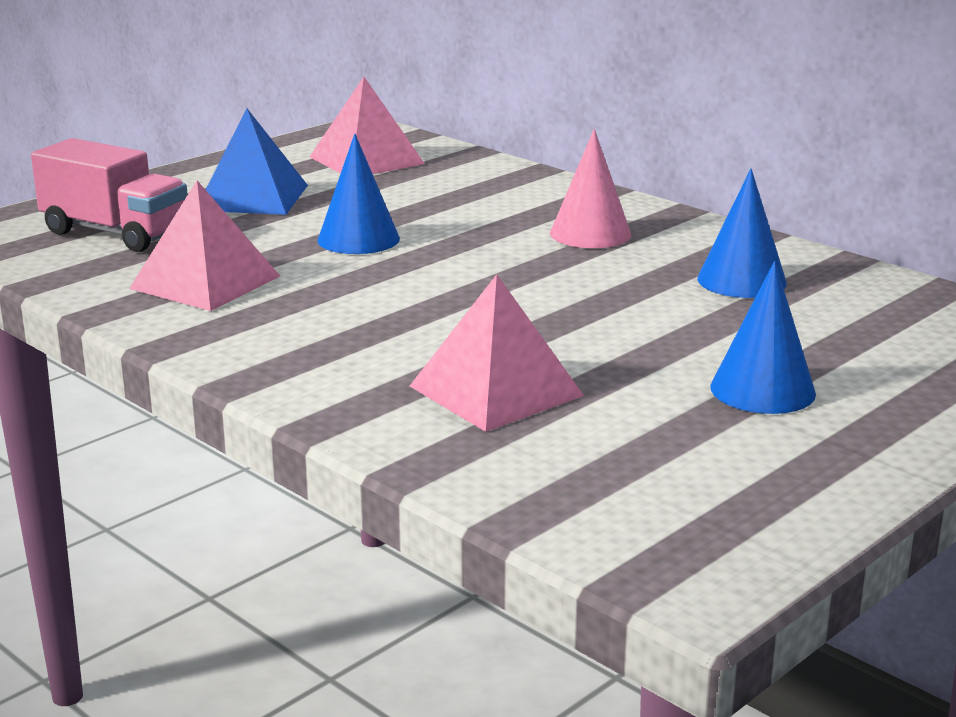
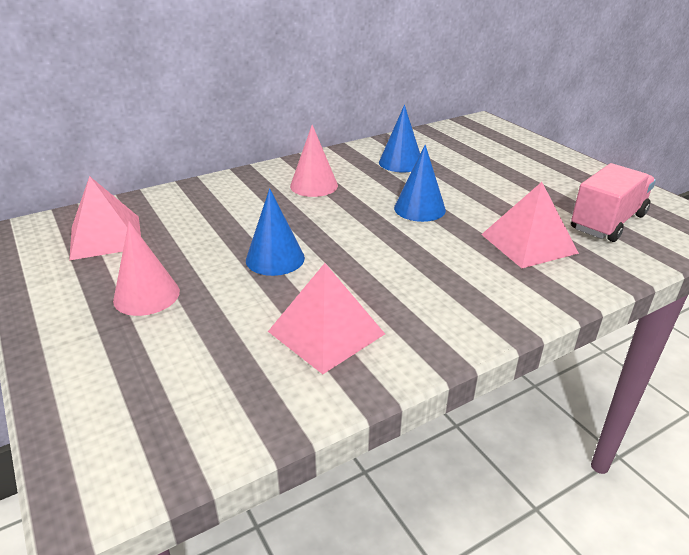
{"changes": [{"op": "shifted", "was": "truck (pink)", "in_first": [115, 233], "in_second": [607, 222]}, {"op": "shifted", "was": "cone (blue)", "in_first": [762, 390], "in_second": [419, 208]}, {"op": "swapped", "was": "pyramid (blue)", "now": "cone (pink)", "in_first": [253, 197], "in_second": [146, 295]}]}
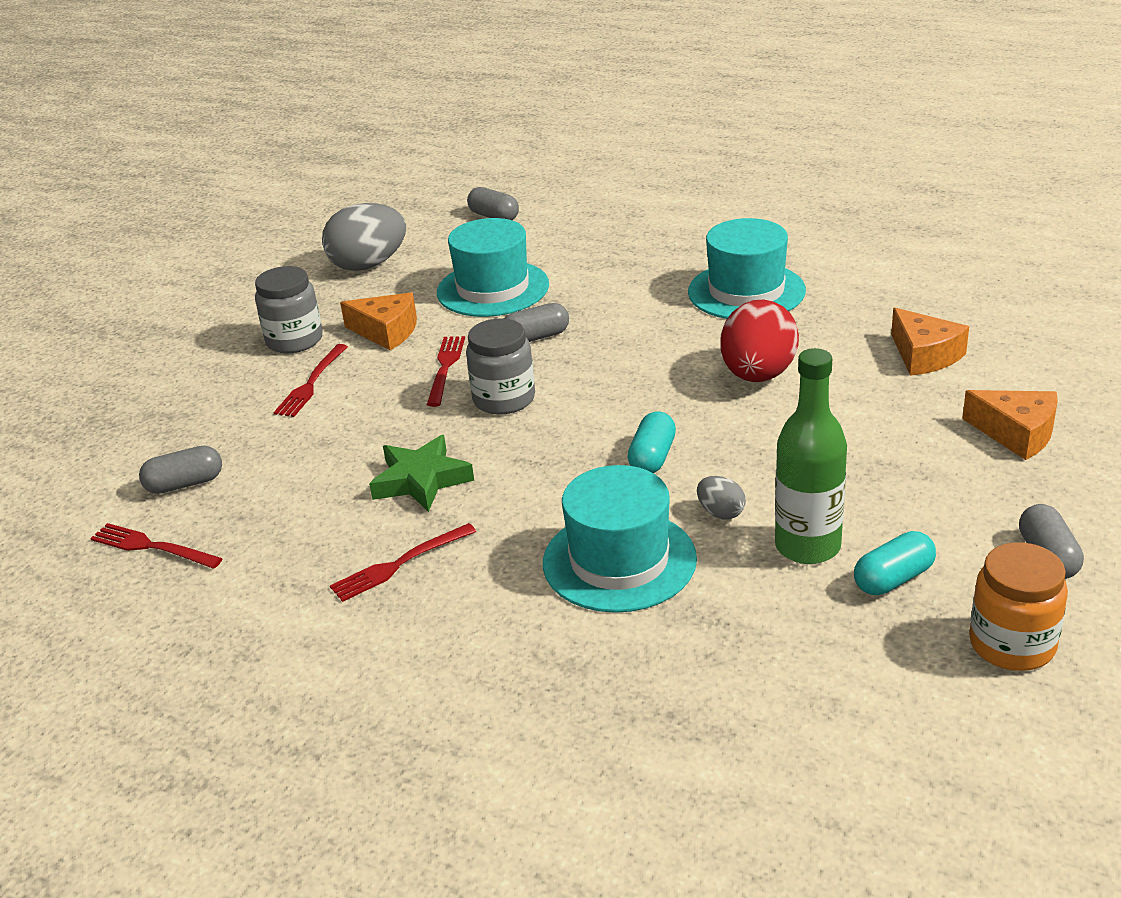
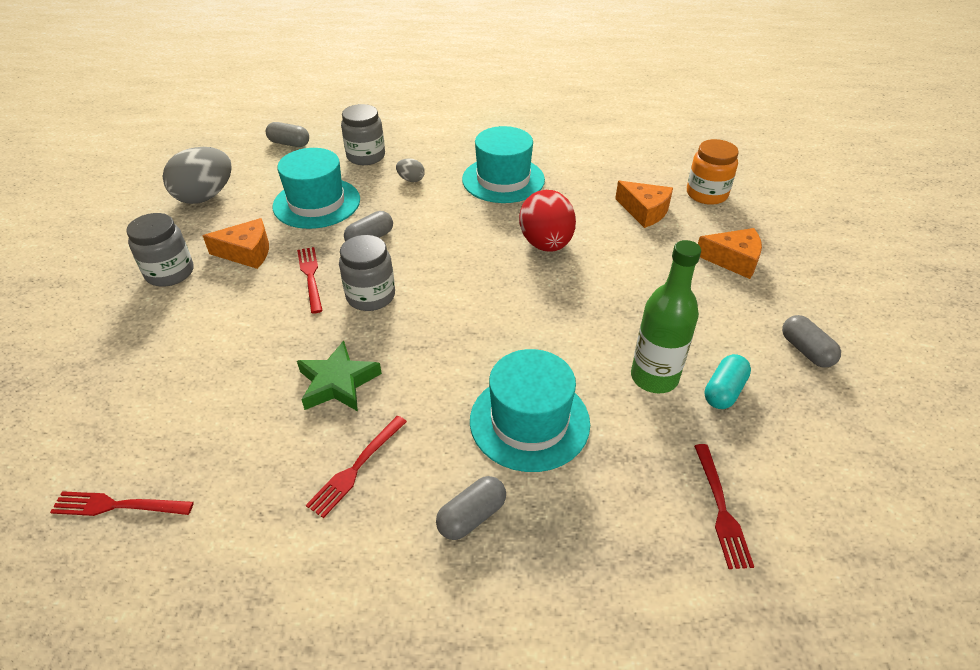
{"changes": [{"op": "gone", "was": "capsule (turquoise)", "in_first": [652, 457]}, {"op": "new", "now": "jar (grey)", "in_second": [366, 156]}, {"op": "shifted", "was": "capsule (grey)", "in_first": [185, 484], "in_second": [471, 516]}, {"op": "shifted", "was": "fork (red)", "in_first": [311, 384], "in_second": [721, 510]}, {"op": "shifted", "was": "egg (grey)", "in_first": [721, 513], "in_second": [411, 180]}, {"op": "shifted", "was": "jar (orange)", "in_first": [1012, 644], "in_second": [706, 194]}]}
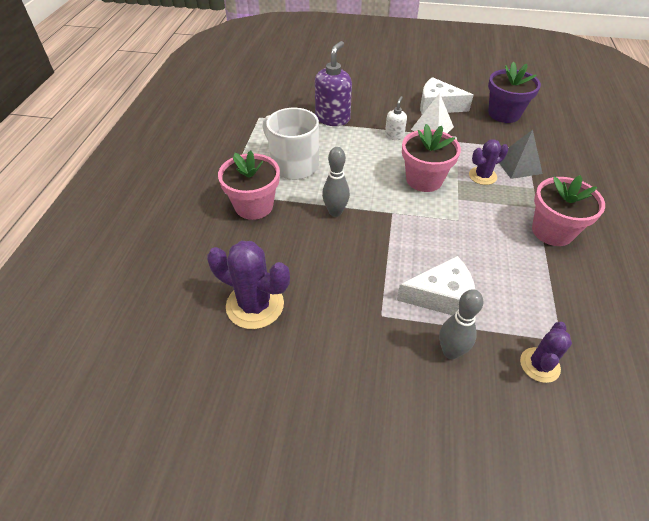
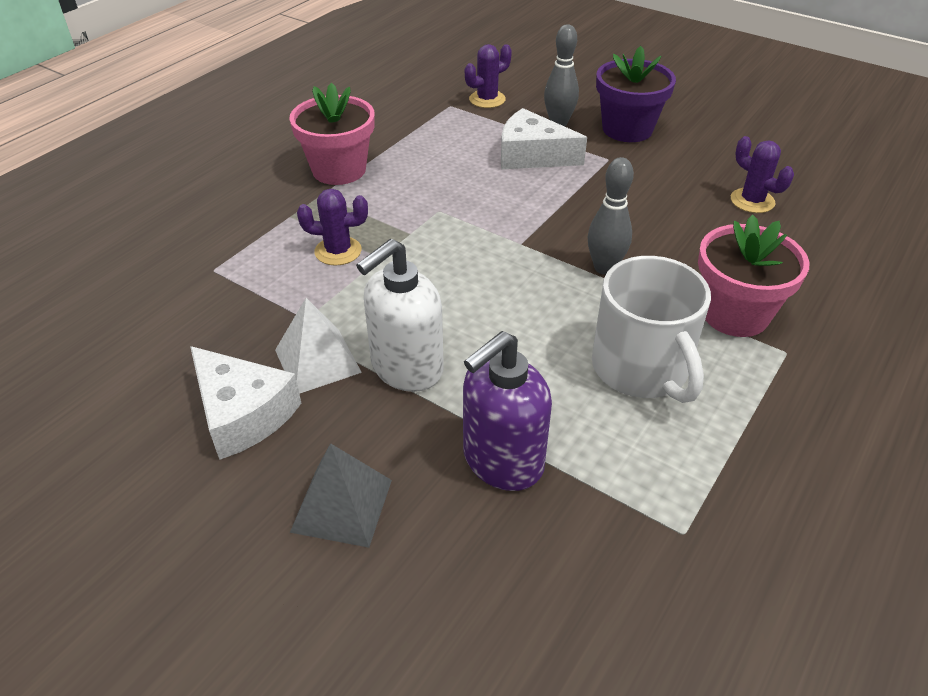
{"changes": [{"op": "gone", "was": "flower pot (pink)", "in_first": [424, 180]}, {"op": "shifted", "was": "flower pot (purple)", "in_first": [504, 114], "in_second": [627, 129]}, {"op": "shifted", "was": "pyramid (grey)", "in_first": [518, 165], "in_second": [342, 505]}, {"op": "scaled", "was": "cactus (purple)", "in_first": [255, 305], "in_second": [752, 201], "ratio": 0.61}, {"op": "scaled", "was": "soap dispenser (white)", "in_first": [394, 136], "in_second": [406, 368], "ratio": 1.91}]}
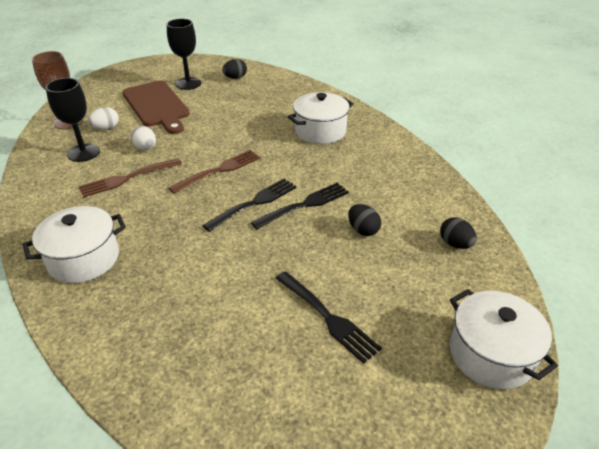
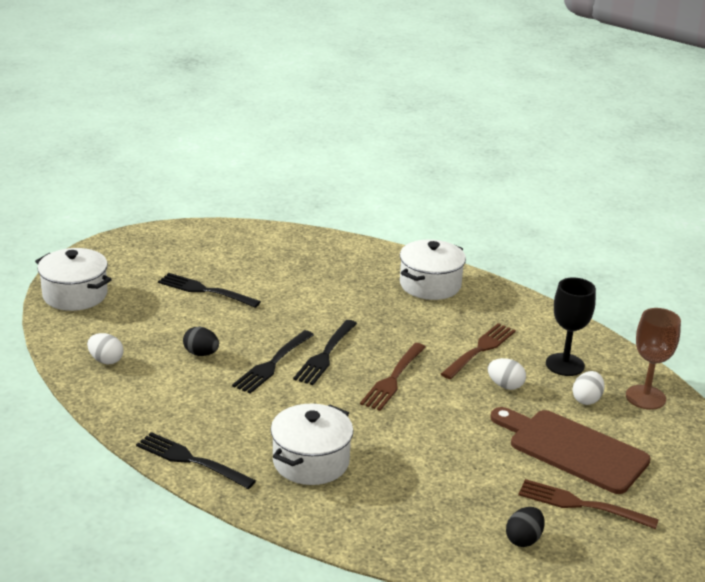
{"changes": [{"op": "new", "now": "fork (black)", "in_second": [192, 460]}, {"op": "swapped", "was": "goblet (black)", "now": "fork (brown)", "in_first": [188, 83], "in_second": [582, 505]}, {"op": "repainted", "was": "egg (black)", "now": "egg (white)", "in_first": [455, 244], "in_second": [106, 360]}]}
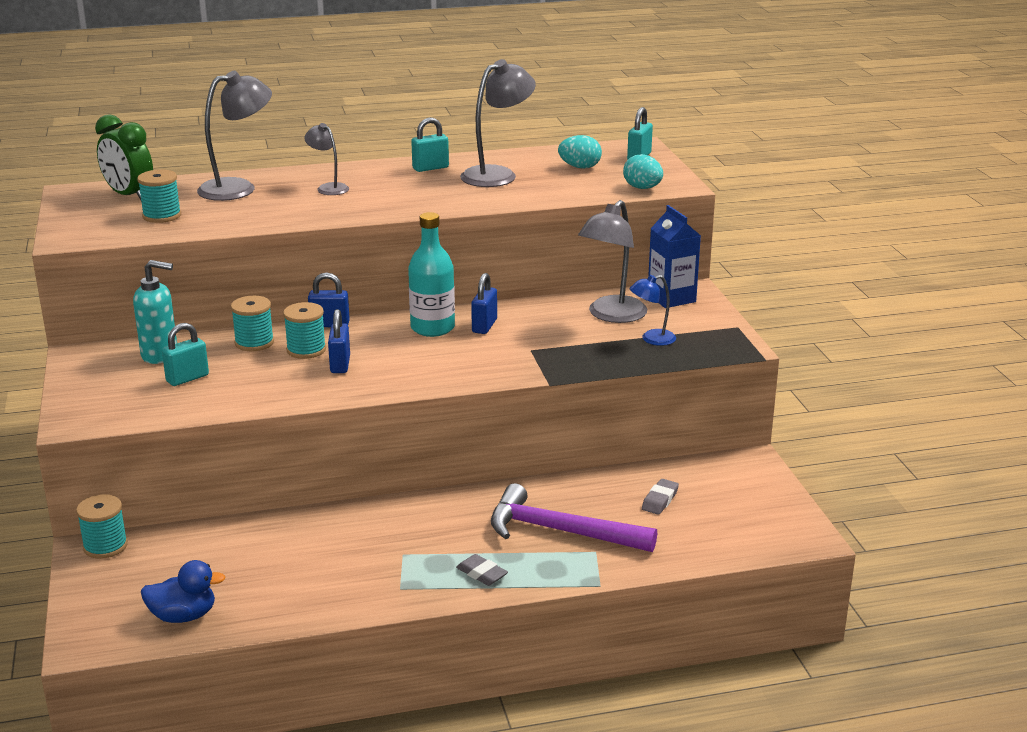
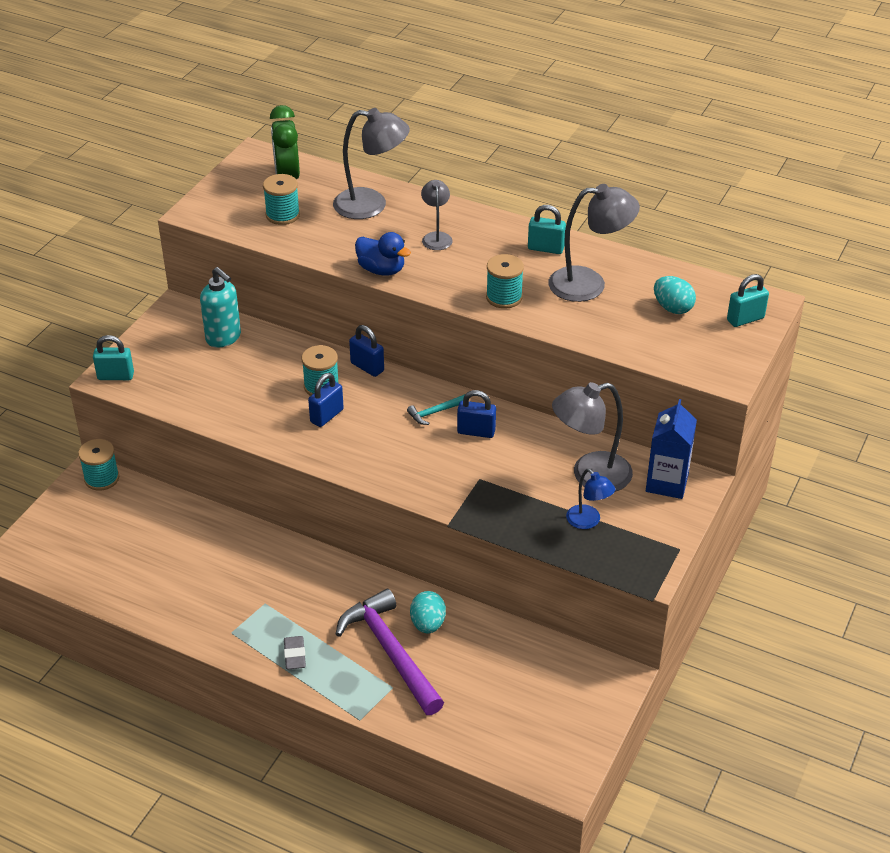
{"changes": [{"op": "gone", "was": "eraser (grey)", "in_first": [660, 500]}, {"op": "shifted", "was": "duck (blue)", "in_first": [183, 616], "in_second": [381, 270]}, {"op": "shifted", "was": "padlock (turquoise)", "in_first": [187, 378], "in_second": [115, 376]}, {"op": "shifted", "was": "spool (turquoise)", "in_first": [254, 343], "in_second": [504, 297]}, {"op": "shifted", "was": "egg (turquoise)", "in_first": [642, 188], "in_second": [428, 624]}, {"op": "swapped", "was": "bottle (turquoise)", "now": "hammer (turquoise)", "in_first": [432, 328], "in_second": [435, 412]}, {"op": "rotated", "was": "padlock (blue)", "in_first": [484, 326], "in_second": [476, 432], "clockwise": 45}, {"op": "rotated", "was": "lamp (blue)", "in_first": [652, 339], "in_second": [588, 521], "clockwise": -150}]}
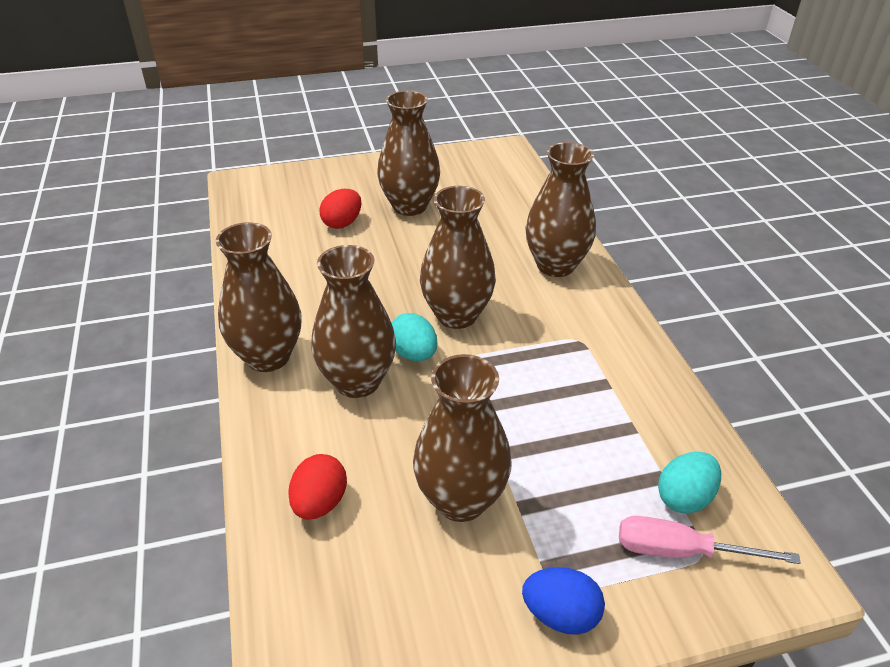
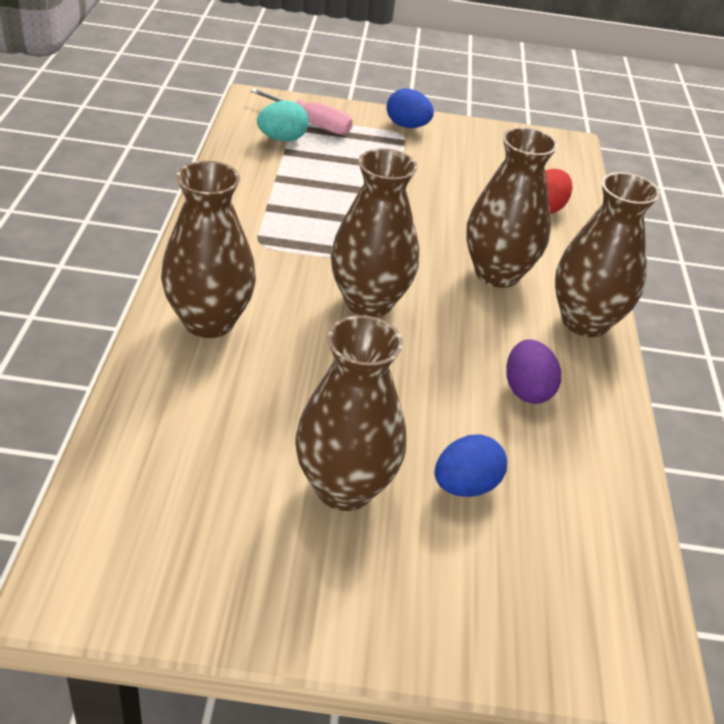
{"changes": [{"op": "gone", "was": "egg (turquoise)", "in_first": [413, 354]}, {"op": "gone", "was": "vase (brown)", "in_first": [460, 500]}, {"op": "new", "now": "egg (purple)", "in_second": [526, 390]}, {"op": "repainted", "was": "egg (red)", "now": "egg (blue)", "in_first": [342, 223], "in_second": [465, 486]}]}
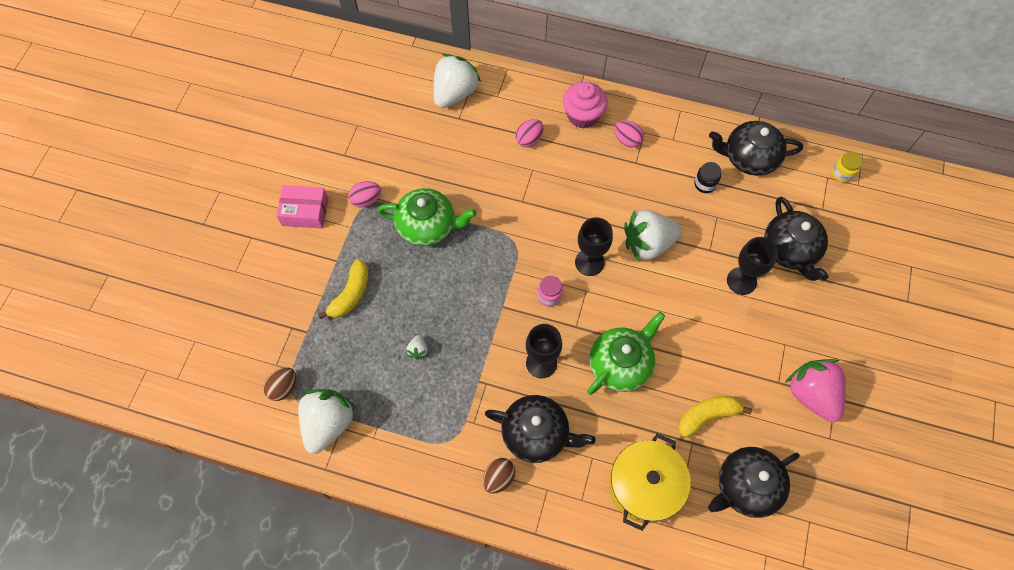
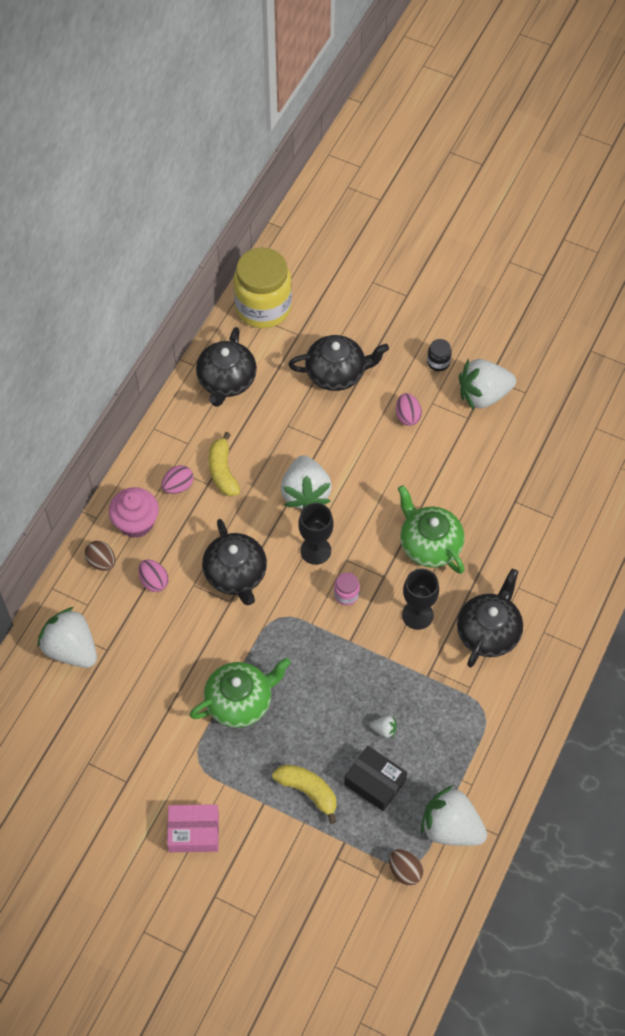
{"changes": [{"op": "gone", "was": "pot (yellow)", "in_first": [644, 486]}, {"op": "gone", "was": "goblet (black)", "in_first": [741, 281]}, {"op": "new", "now": "box (black)", "in_second": [375, 782]}, {"op": "shifted", "was": "egg (pink)", "in_first": [366, 200], "in_second": [407, 416]}, {"op": "shifted", "was": "egg (brown)", "in_first": [498, 478], "in_second": [101, 562]}, {"op": "shifted", "was": "banana (yellow)", "in_first": [707, 416], "in_second": [223, 471]}, {"op": "shifted", "was": "jar (black)", "in_first": [705, 184], "in_second": [438, 362]}, {"op": "shifted", "was": "teapot (black)", "in_first": [746, 486], "in_second": [236, 574]}, {"op": "repainted", "was": "strawberry (pink)", "now": "strawberry (white)", "in_first": [811, 394], "in_second": [483, 395]}, {"op": "rotated", "was": "box (pink)", "in_first": [305, 212], "in_second": [194, 832], "clockwise": 75}, {"op": "rotated", "was": "teapot (green)", "in_first": [428, 226], "in_second": [240, 701], "clockwise": 45}, {"op": "scaled", "was": "jar (yellow)", "in_first": [842, 174], "in_second": [263, 307], "ratio": 2.47}]}
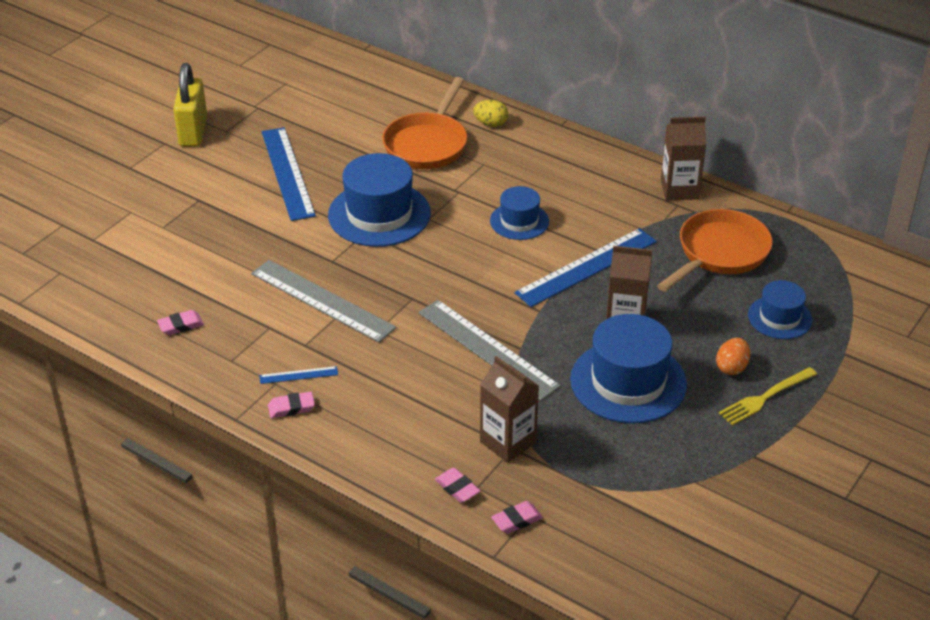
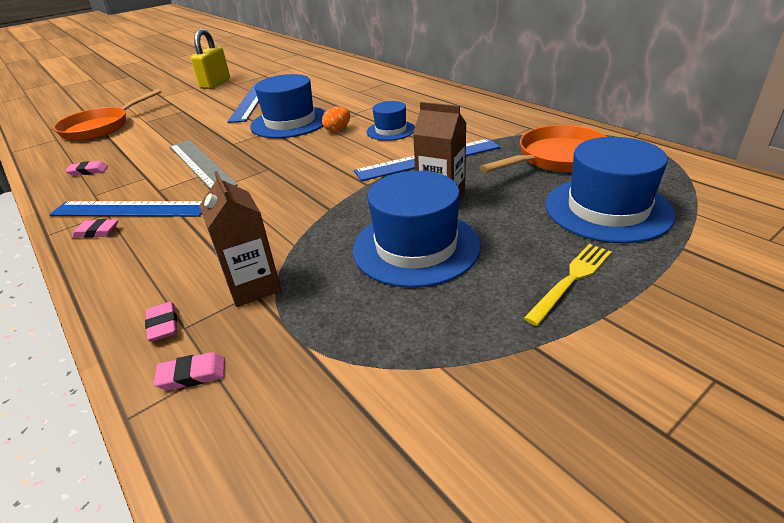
{"changes": [{"op": "gone", "was": "ruler (grey)", "in_first": [487, 349]}, {"op": "gone", "was": "egg (yellow)", "in_first": [491, 124]}, {"op": "gone", "was": "carton (brown)", "in_first": [679, 189]}, {"op": "shifted", "was": "pan (orange)", "in_first": [427, 144], "in_second": [100, 128]}, {"op": "shifted", "was": "egg (orange)", "in_first": [731, 367], "in_second": [338, 130]}, {"op": "rotated", "was": "fork (yellow)", "in_first": [765, 397], "in_second": [571, 280], "clockwise": 150}, {"op": "scaled", "was": "ruler (blue)", "in_first": [298, 375], "in_second": [130, 209], "ratio": 2.29}, {"op": "scaled", "was": "hat (blue)", "in_first": [779, 317], "in_second": [607, 209], "ratio": 1.74}]}
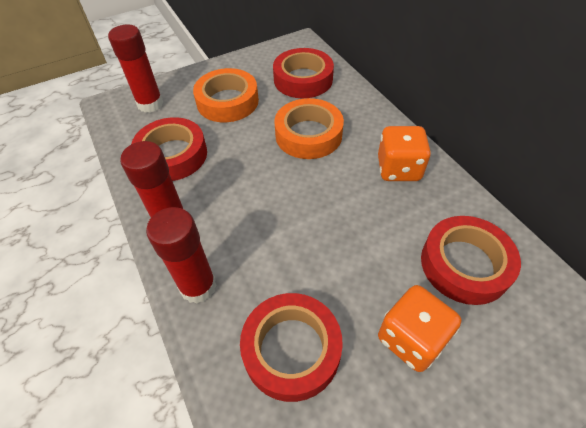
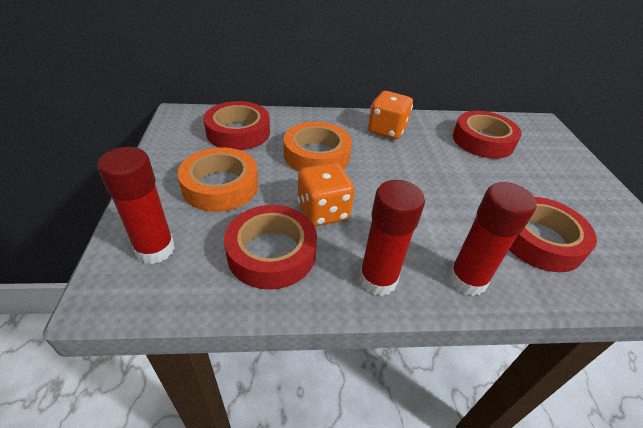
{"changes": [{"op": "shifted", "was": "dice (orange)", "in_first": [411, 338], "in_second": [323, 211]}]}
